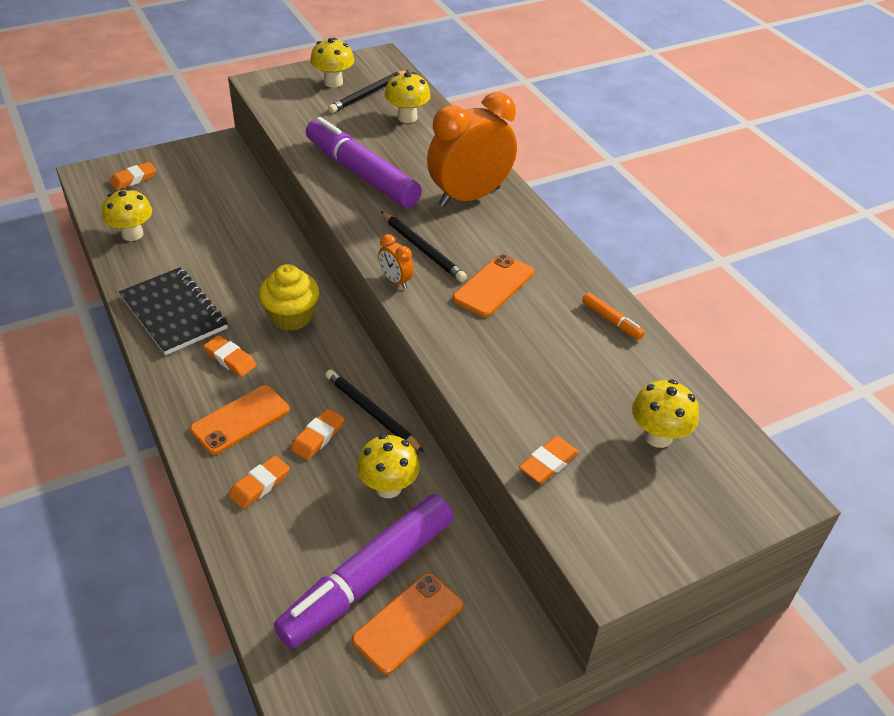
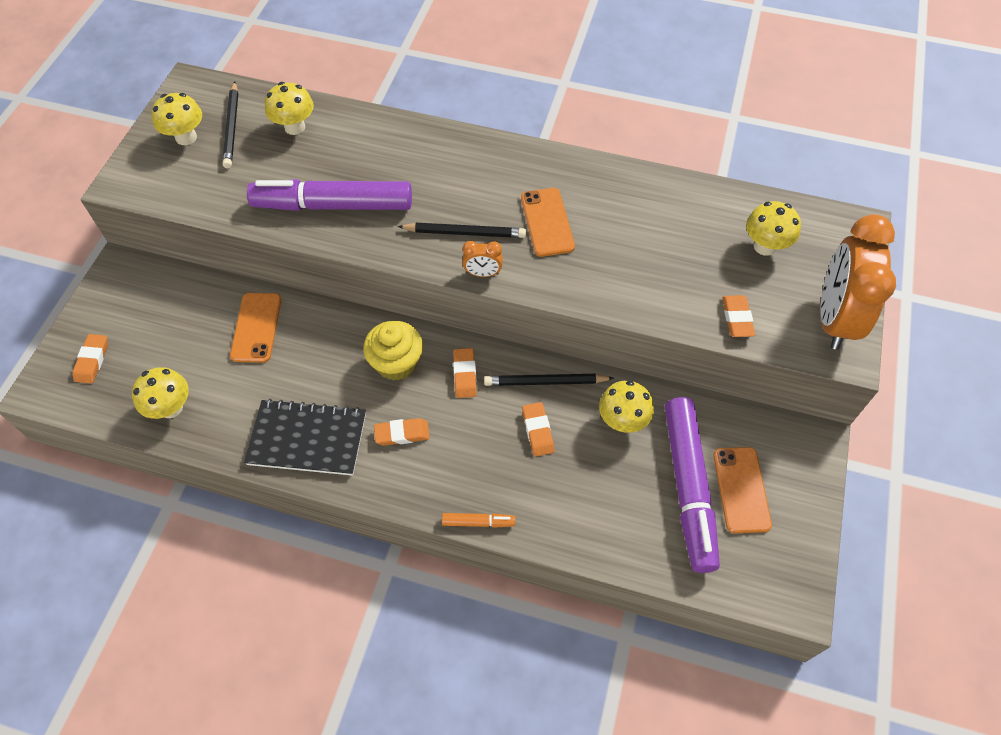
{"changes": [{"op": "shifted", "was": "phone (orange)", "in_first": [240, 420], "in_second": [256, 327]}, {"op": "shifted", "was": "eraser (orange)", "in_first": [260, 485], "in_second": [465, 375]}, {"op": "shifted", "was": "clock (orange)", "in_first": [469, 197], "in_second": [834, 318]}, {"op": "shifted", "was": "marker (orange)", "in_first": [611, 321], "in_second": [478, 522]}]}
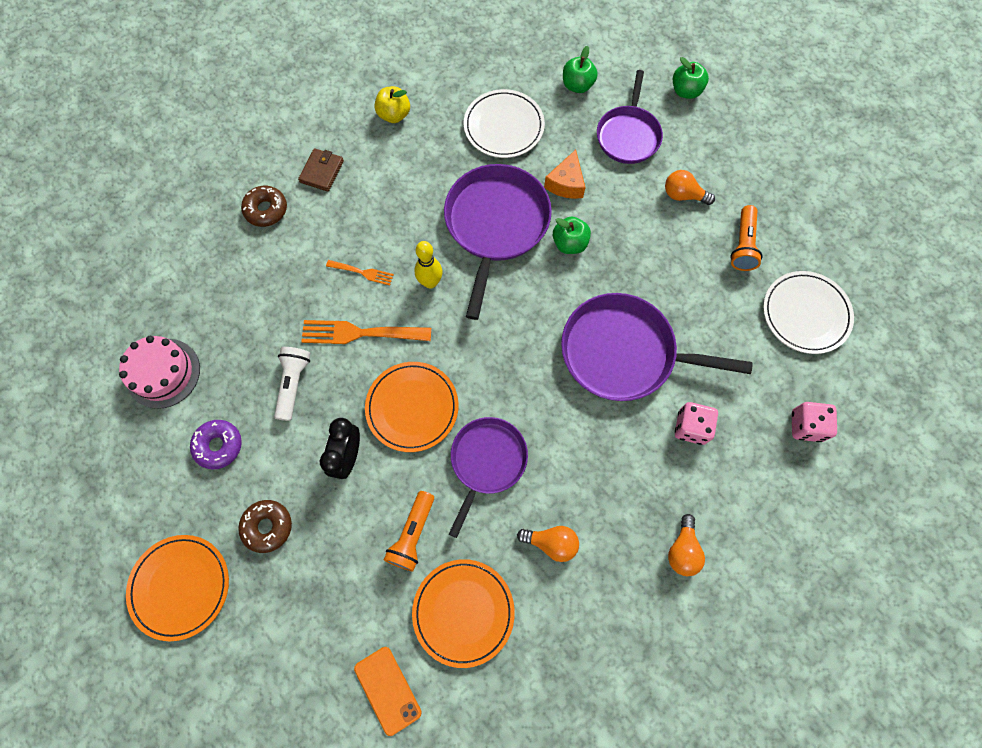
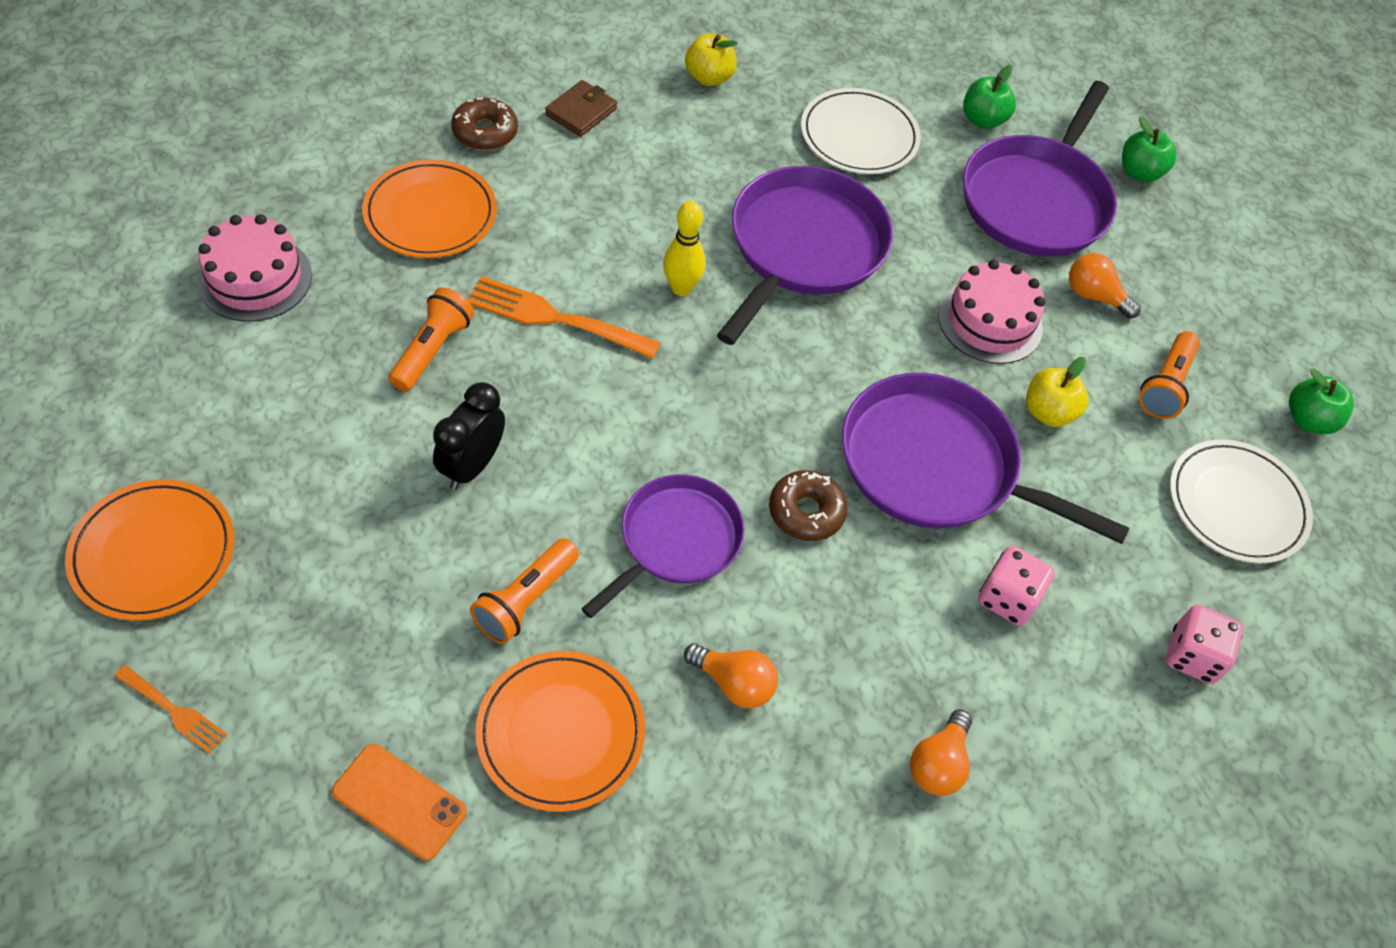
{"changes": [{"op": "gone", "was": "donut (purple)", "in_first": [218, 446]}, {"op": "gone", "was": "cheese (orange)", "in_first": [566, 183]}, {"op": "new", "now": "cake (pink)", "in_second": [990, 321]}, {"op": "new", "now": "apple (yellow)", "in_second": [1048, 412]}, {"op": "shifted", "was": "donut (brown)", "in_first": [267, 526], "in_second": [806, 512]}, {"op": "shifted", "was": "fork (orange)", "in_first": [363, 272], "in_second": [174, 711]}, {"op": "shifted", "was": "plate (orange)", "in_first": [412, 407], "in_second": [430, 214]}, {"op": "shifted", "was": "apple (green)", "in_first": [569, 243], "in_second": [1308, 420]}, {"op": "repainted", "was": "flashlight (white)", "now": "flashlight (orange)", "in_first": [293, 384], "in_second": [432, 350]}, {"op": "rotated", "was": "phone (orange)", "in_first": [387, 690], "in_second": [399, 802], "clockwise": -45}, {"op": "scaled", "was": "pan (purple)", "in_first": [628, 135], "in_second": [1036, 199], "ratio": 1.55}]}
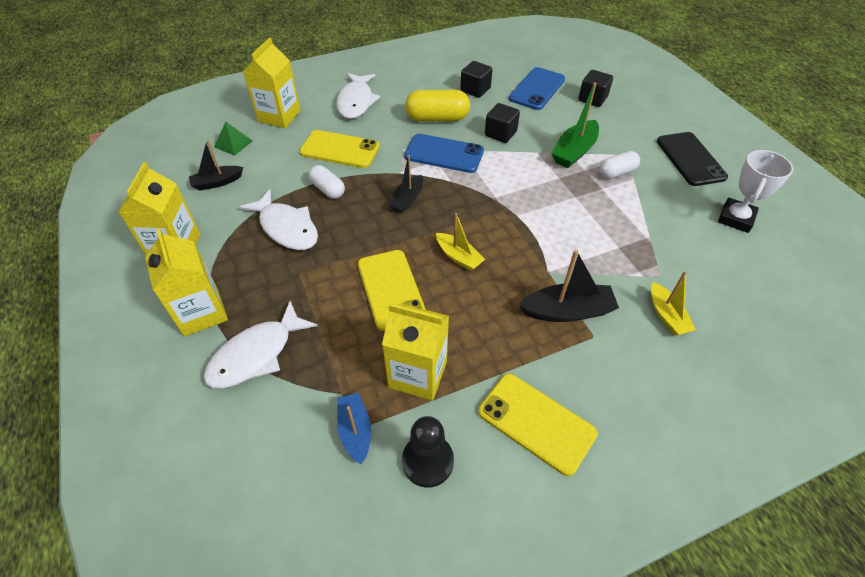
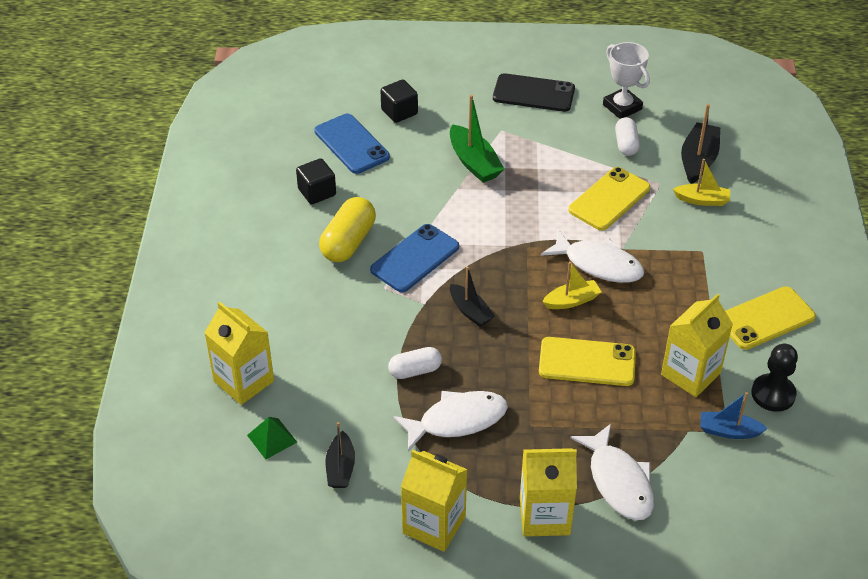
{"changes": [{"op": "gone", "was": "cube (black)", "in_first": [500, 134]}, {"op": "shifted", "was": "phone (yellow)", "in_first": [340, 149], "in_second": [609, 199]}, {"op": "shifted", "was": "fish (white)", "in_first": [356, 102], "in_second": [598, 264]}, {"op": "shifted", "was": "boat (black)", "in_first": [567, 311], "in_second": [698, 160]}, {"op": "shifted", "was": "capsule (white)", "in_first": [616, 172], "in_second": [626, 144]}]}
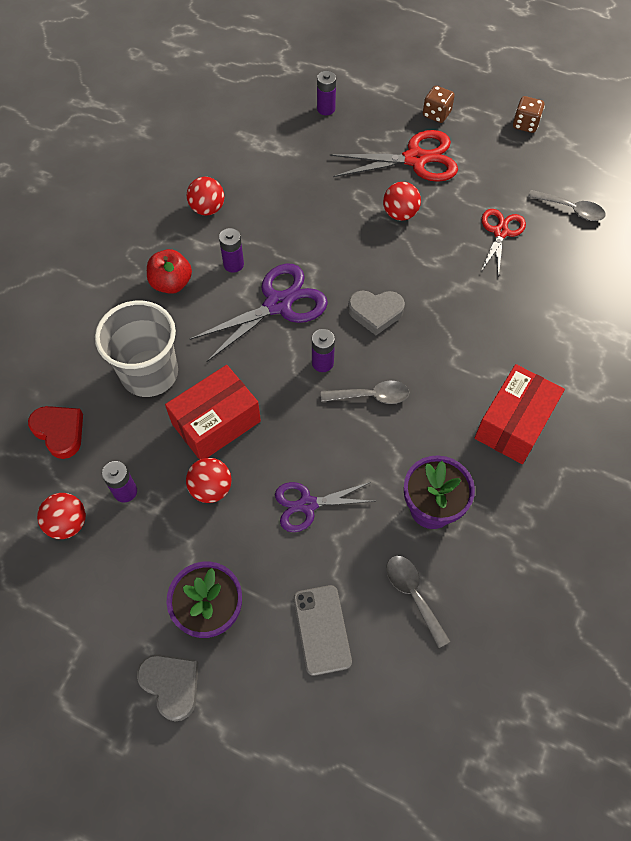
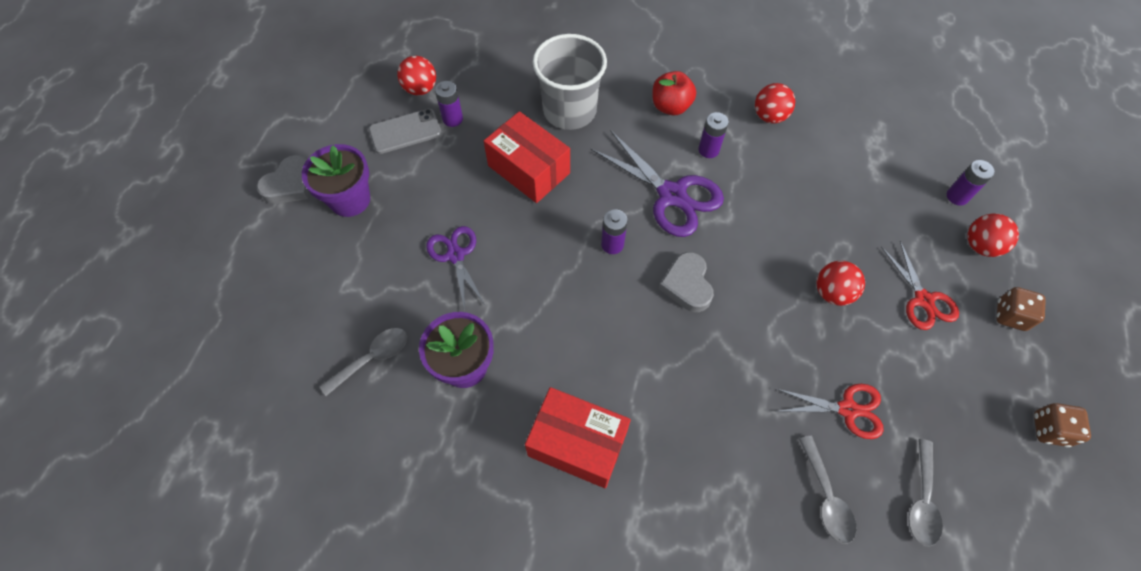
{"changes": [{"op": "gone", "was": "heart (red)", "in_first": [60, 432]}, {"op": "shifted", "was": "ball (red)", "in_first": [211, 488], "in_second": [980, 246]}, {"op": "shifted", "was": "phone (grey)", "in_first": [322, 629], "in_second": [405, 132]}, {"op": "shifted", "was": "spoon (grey)", "in_first": [371, 396], "in_second": [826, 497]}, {"op": "scaled", "was": "scissors (red)", "in_first": [415, 159], "in_second": [923, 300], "ratio": 0.63}]}
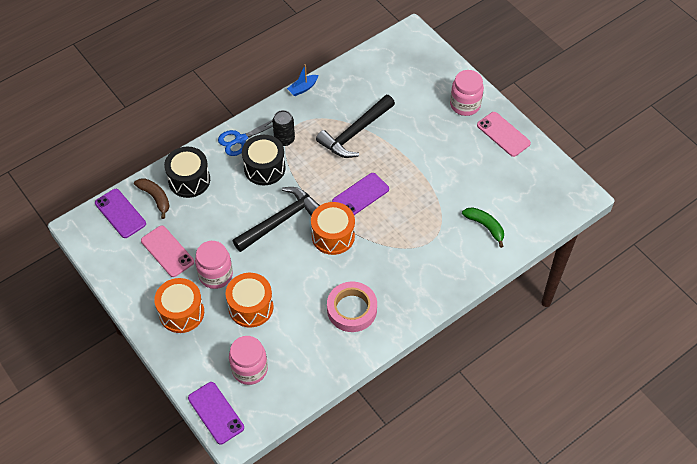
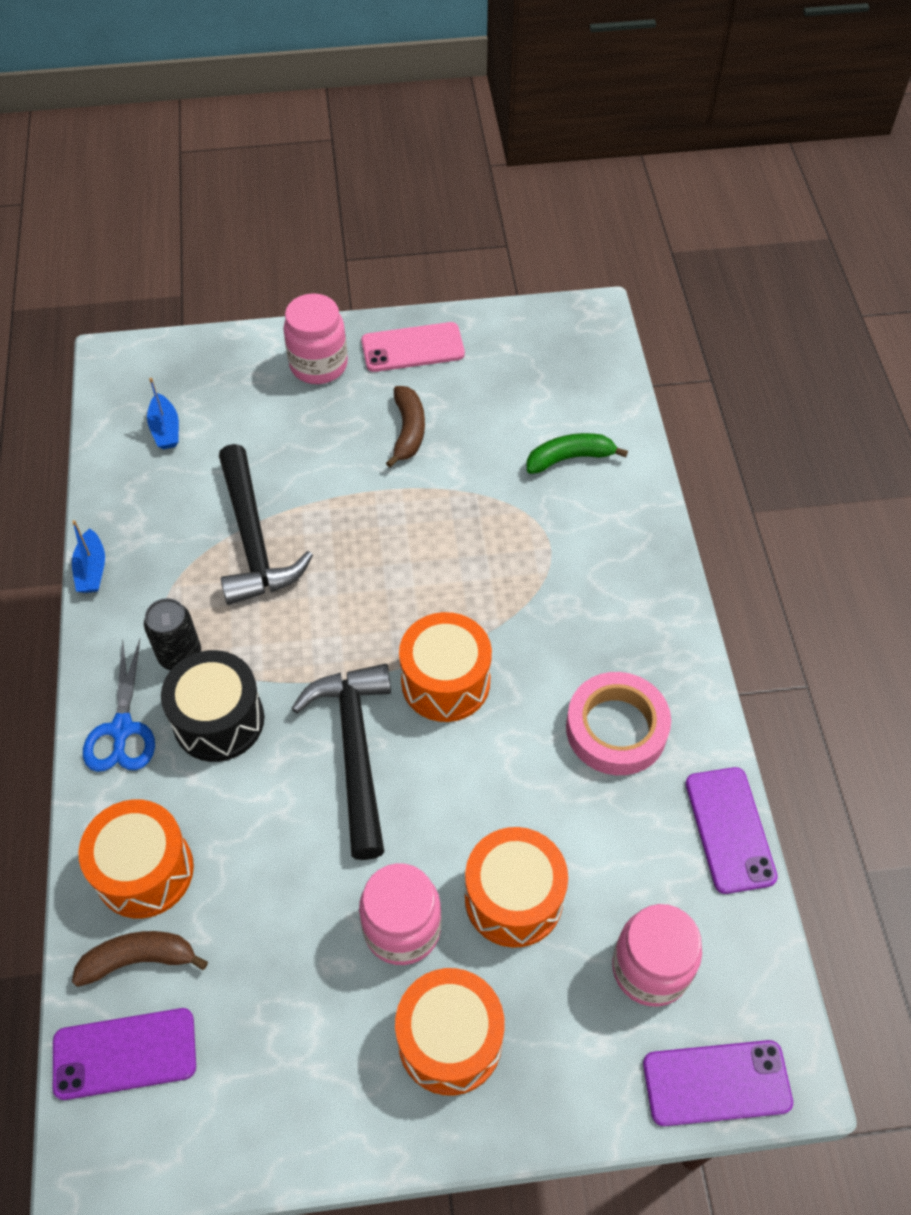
{"changes": [{"op": "gone", "was": "phone (pink)", "in_first": [167, 251]}, {"op": "new", "now": "boat (blue)", "in_second": [165, 429]}, {"op": "new", "now": "banana (brown)", "in_second": [408, 431]}, {"op": "shifted", "was": "phone (purple)", "in_first": [360, 195], "in_second": [729, 829]}, {"op": "repainted", "was": "drum (black)", "now": "drum (orange)", "in_first": [189, 180], "in_second": [144, 871]}]}
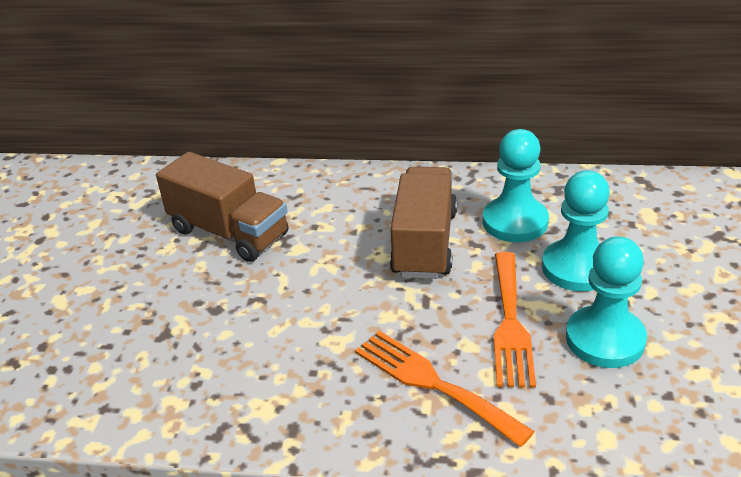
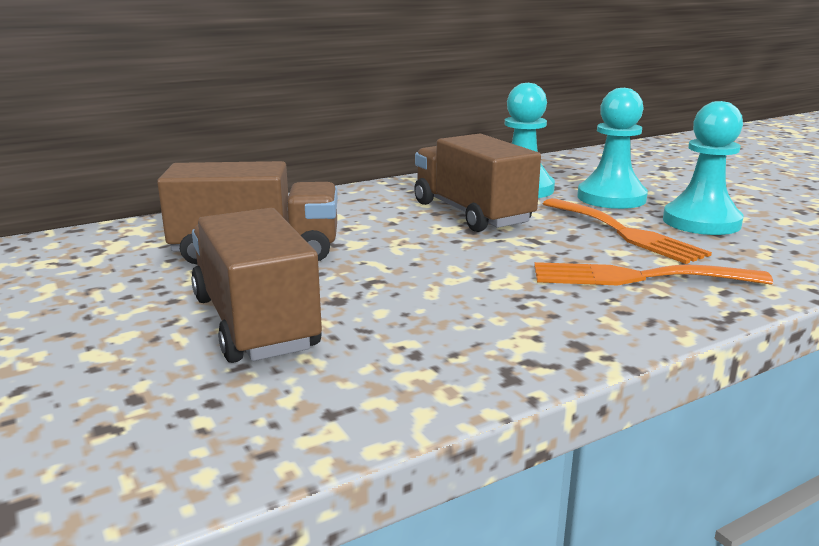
{"changes": [{"op": "new", "now": "truck (brown)", "in_second": [255, 323]}]}
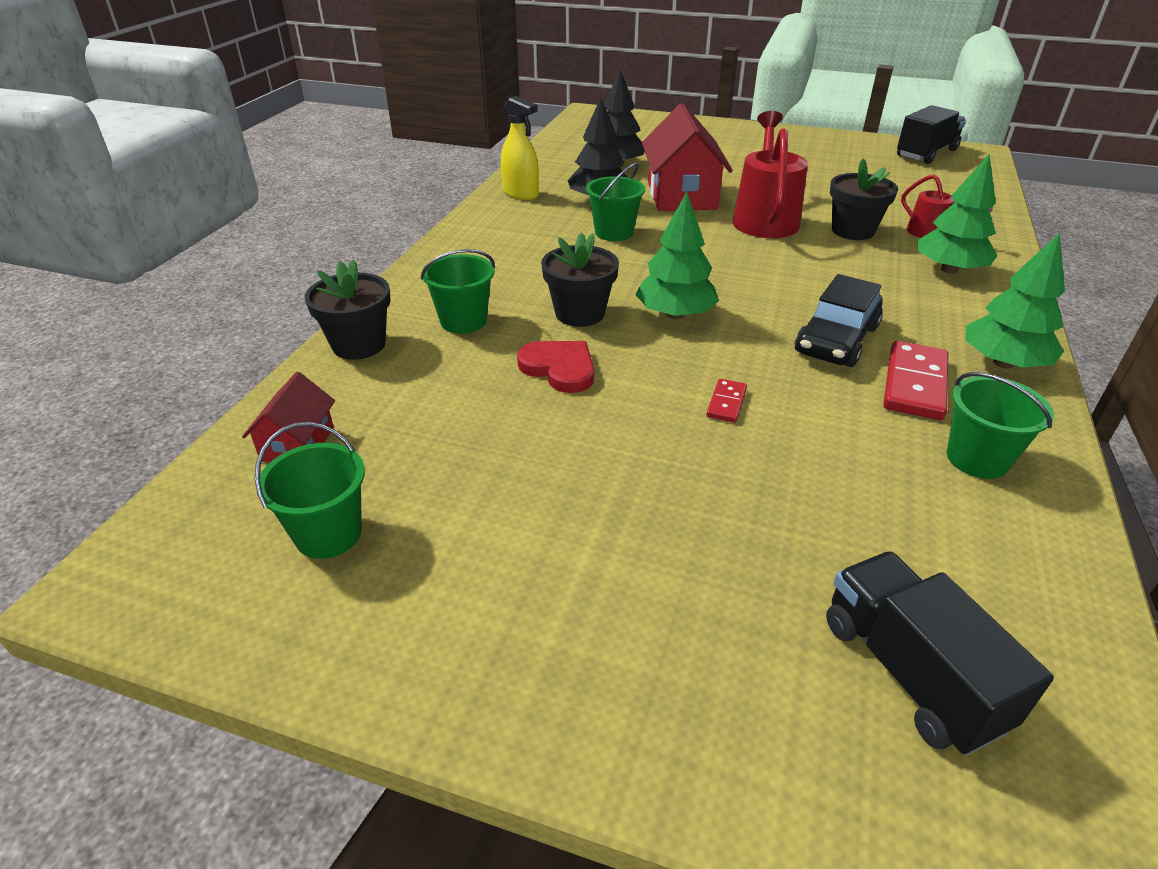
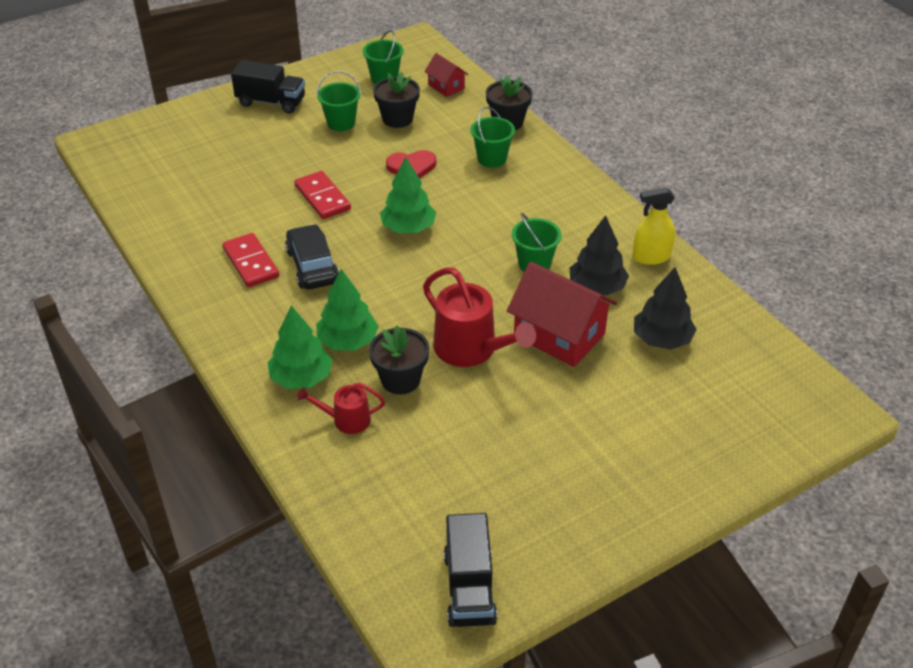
{"changes": [{"op": "shifted", "was": "flower pot (black)", "in_first": [580, 313], "in_second": [397, 119]}, {"op": "shifted", "was": "truck (black)", "in_first": [910, 672], "in_second": [271, 102]}, {"op": "shifted", "was": "bucket (green)", "in_first": [977, 459], "in_second": [341, 123]}, {"op": "shifted", "was": "tree (green)", "in_first": [1003, 363], "in_second": [348, 341]}, {"op": "scaled", "was": "domino (red)", "in_first": [726, 403], "in_second": [322, 198], "ratio": 1.91}]}
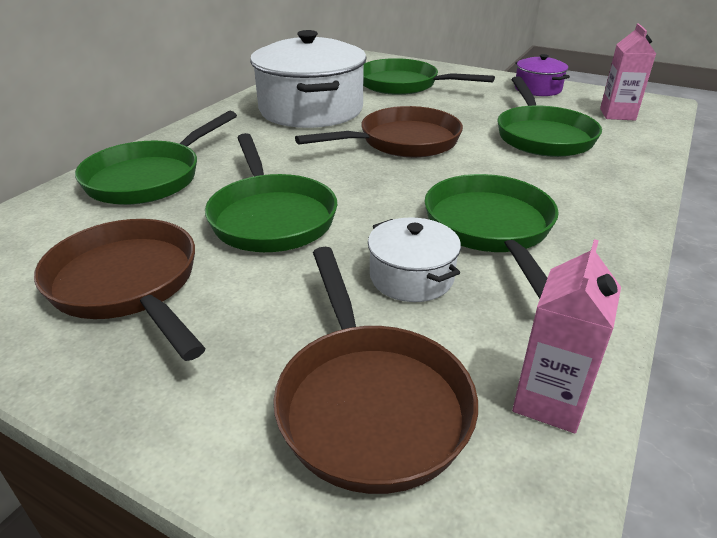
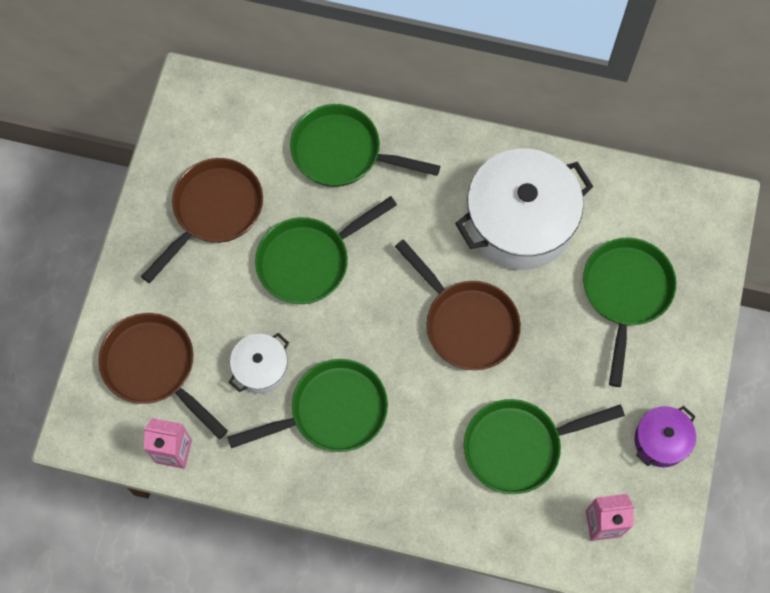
{"changes": [{"op": "rotated", "was": "pan (brown)", "in_first": [370, 403], "in_second": [154, 367], "clockwise": 75}]}
